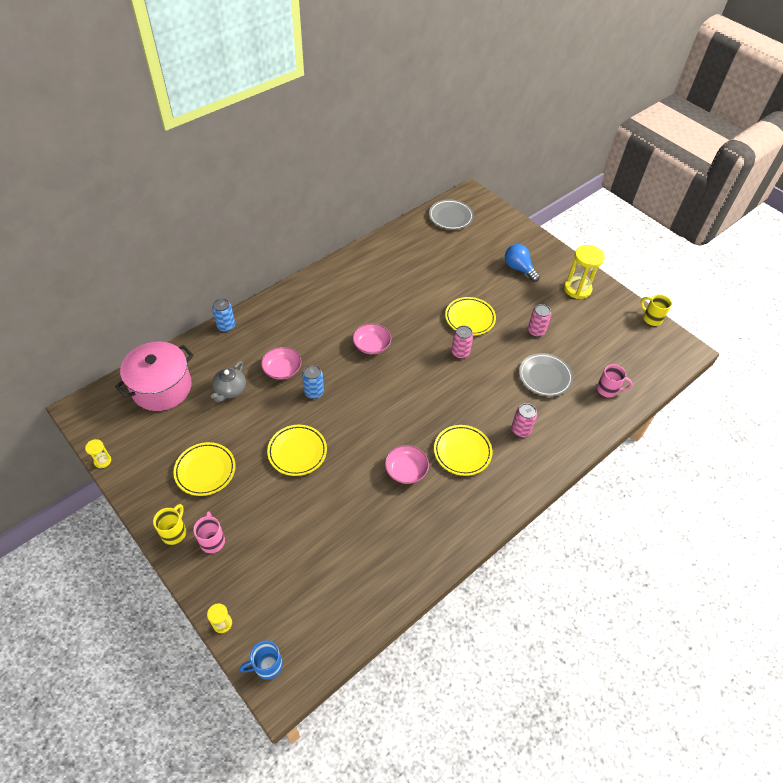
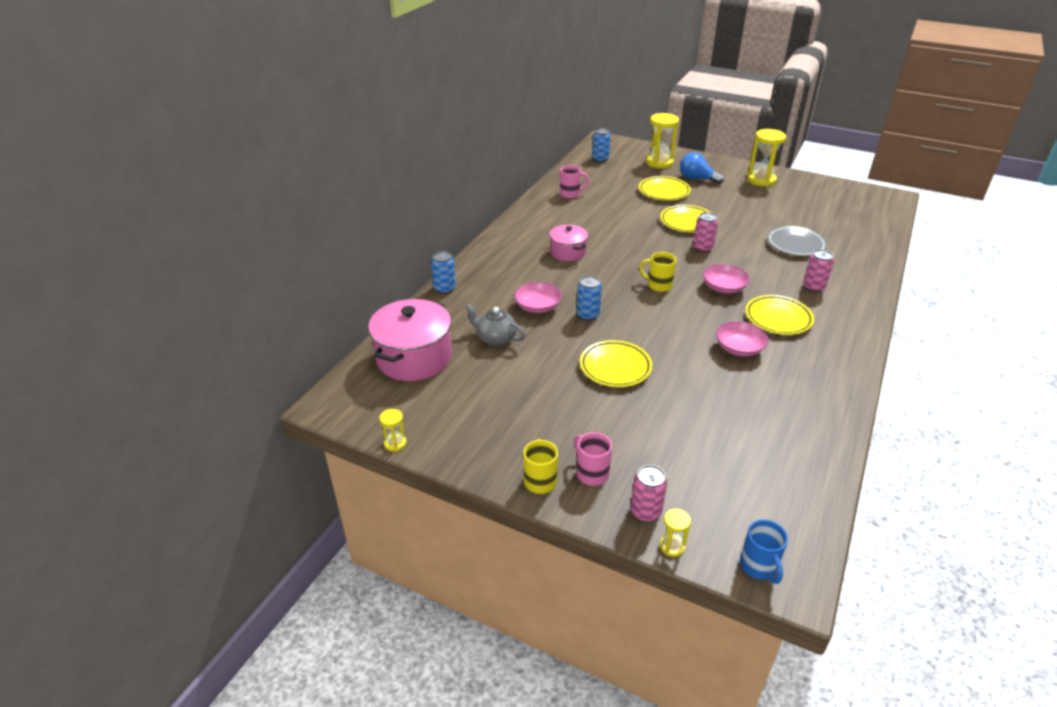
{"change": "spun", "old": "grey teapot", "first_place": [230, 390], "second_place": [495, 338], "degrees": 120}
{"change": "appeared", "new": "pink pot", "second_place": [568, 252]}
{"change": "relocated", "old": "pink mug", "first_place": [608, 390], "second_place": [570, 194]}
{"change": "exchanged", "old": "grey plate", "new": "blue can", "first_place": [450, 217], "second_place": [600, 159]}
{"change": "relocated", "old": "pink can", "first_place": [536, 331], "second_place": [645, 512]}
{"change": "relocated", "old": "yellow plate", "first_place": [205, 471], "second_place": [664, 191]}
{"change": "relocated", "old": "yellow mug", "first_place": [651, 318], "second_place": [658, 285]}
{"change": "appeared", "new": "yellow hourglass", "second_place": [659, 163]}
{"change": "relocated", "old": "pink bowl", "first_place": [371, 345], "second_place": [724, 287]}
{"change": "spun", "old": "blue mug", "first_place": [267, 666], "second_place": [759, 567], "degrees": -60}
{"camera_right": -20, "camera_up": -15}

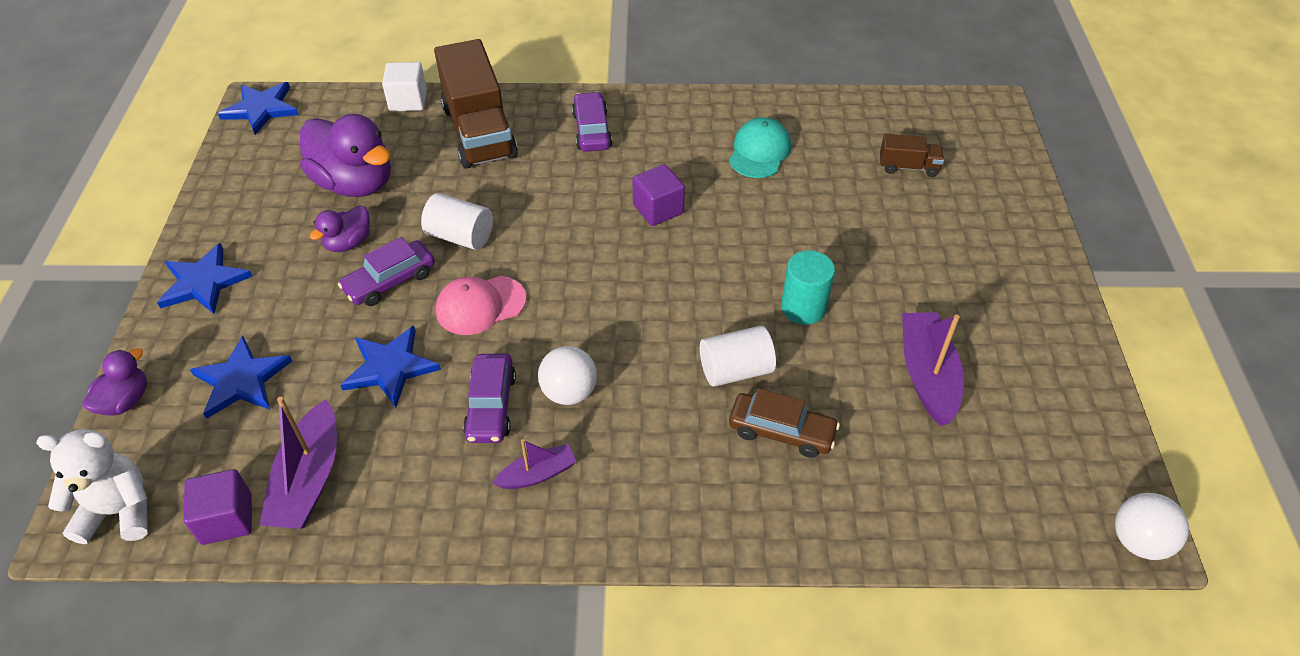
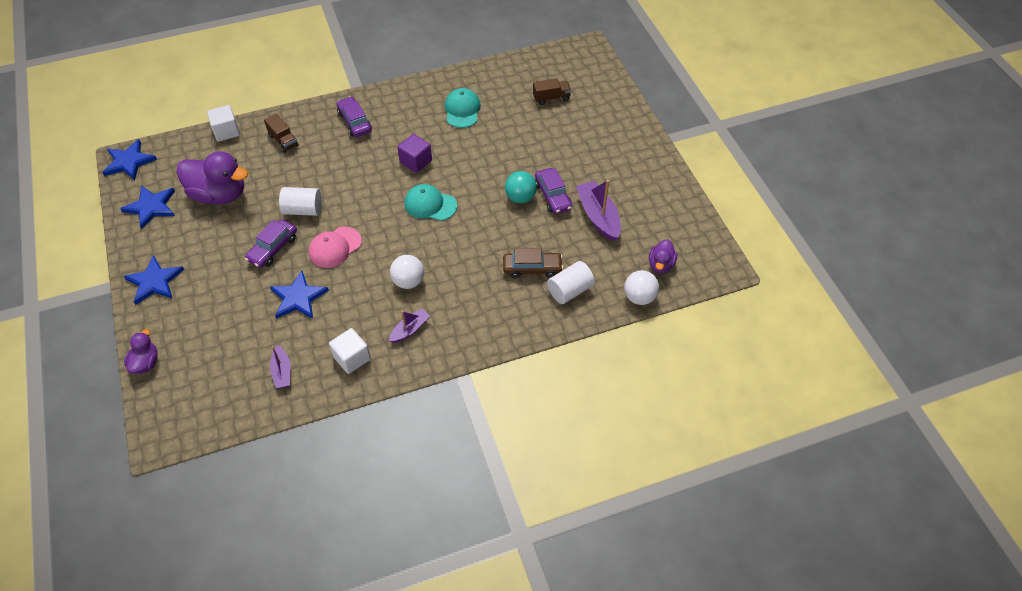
{"change": "relocated", "old": "blue star", "first_place": [241, 380], "second_place": [151, 207]}
{"change": "size", "old": "brown truck", "first_place": [479, 132], "second_place": [283, 141], "factor": 0.46}
{"change": "size", "old": "purple boat", "first_place": [309, 480], "second_place": [282, 371], "factor": 0.58}
{"change": "appeared", "new": "white cube", "second_place": [352, 358]}
{"change": "appeared", "new": "turquoise cap", "second_place": [430, 204]}
{"change": "exchanged", "old": "turquoise cylinder", "new": "turquoise ball", "first_place": [803, 307], "second_place": [520, 197]}
{"change": "relocated", "old": "purple car", "first_place": [491, 406], "second_place": [553, 196]}
{"change": "relocated", "old": "white cylinder", "first_place": [735, 370], "second_place": [570, 290]}
{"change": "relocated", "old": "white ball", "first_place": [1138, 541], "second_place": [639, 297]}
{"change": "relocated", "old": "purple duck", "first_place": [348, 243], "second_place": [660, 265]}
{"change": "missing", "old": "white teddy bear", "first_place": [119, 511]}
{"change": "missing", "old": "purple cube", "first_place": [227, 519]}
{"camera_right": -20, "camera_up": 5}

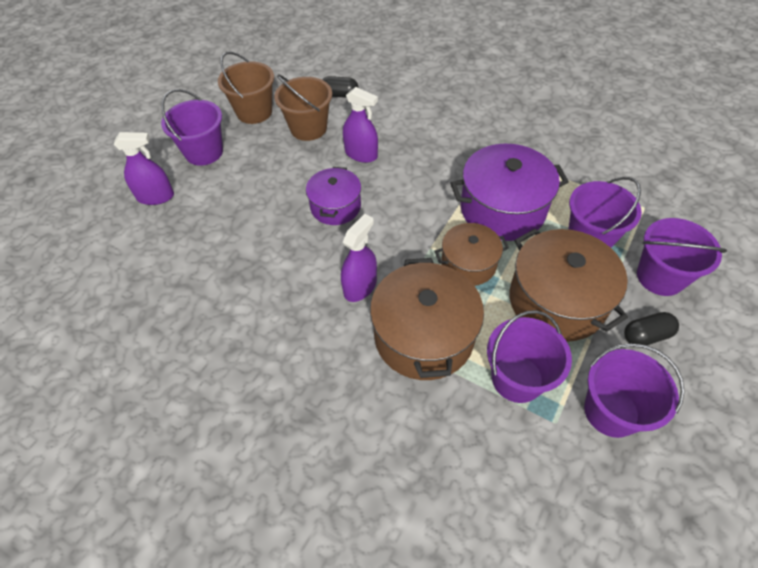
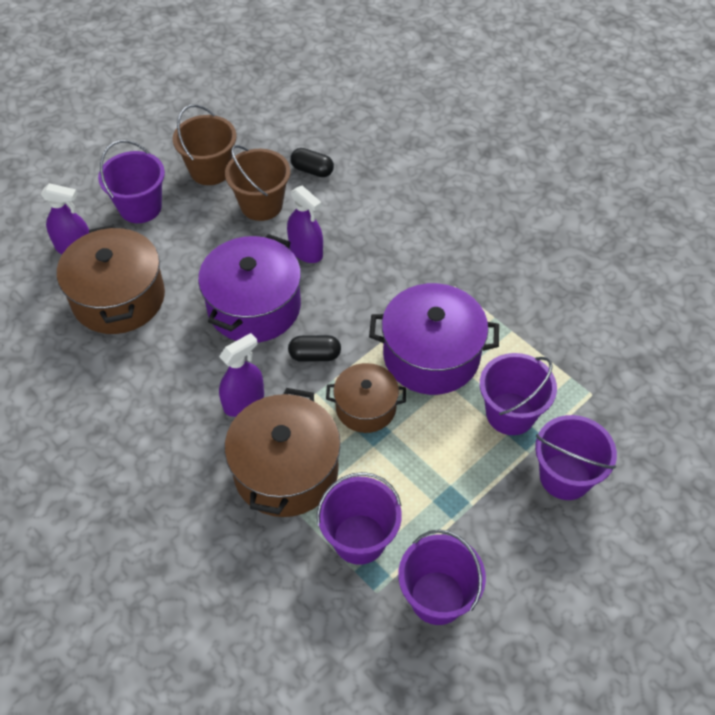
{"change": "relocated", "old": "brown pot", "first_place": [556, 301], "second_place": [118, 298]}
{"change": "size", "old": "purple pot", "first_place": [335, 206], "second_place": [254, 306], "factor": 1.66}
{"change": "relocated", "old": "black capsule", "first_place": [646, 335], "second_place": [315, 355]}
{"camera_right": 15, "camera_up": 0}

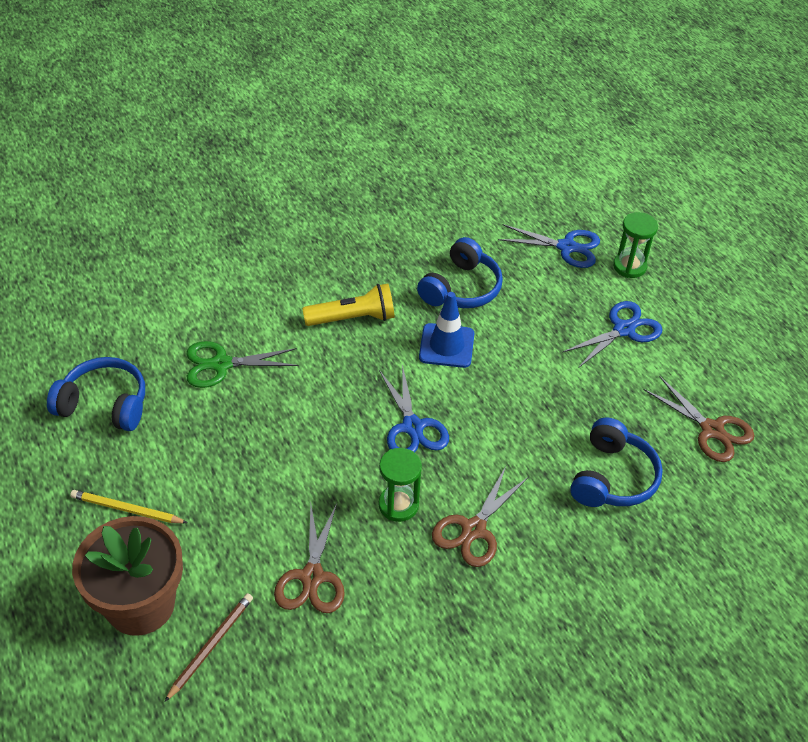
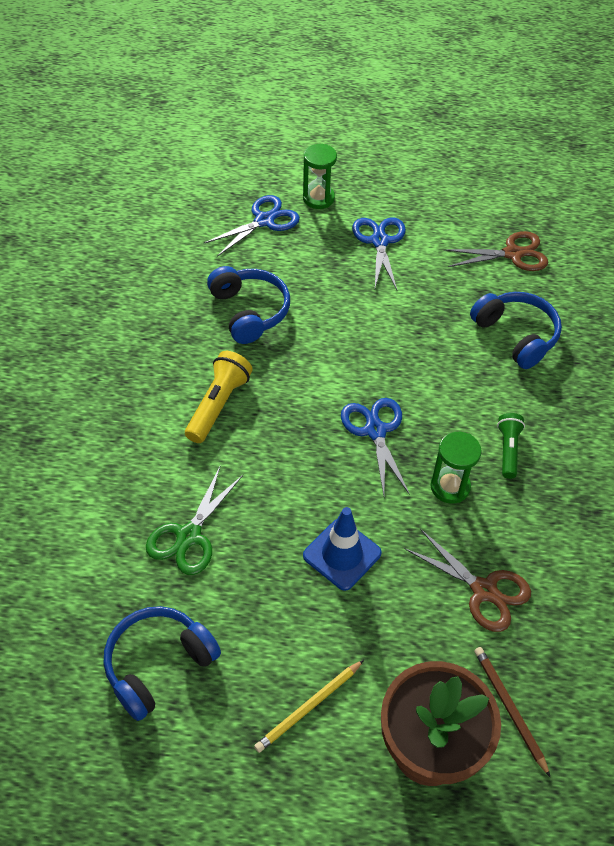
{"change": "relocated", "old": "blue traffic cone", "first_place": [446, 346], "second_place": [342, 554]}
{"change": "spun", "old": "blue scissors", "first_place": [413, 427], "second_place": [375, 431], "degrees": -120}
{"change": "exchanged", "old": "brown scissors", "new": "green flashlight", "first_place": [474, 529], "second_place": [508, 450]}
{"camera_right": -55, "camera_up": 5}

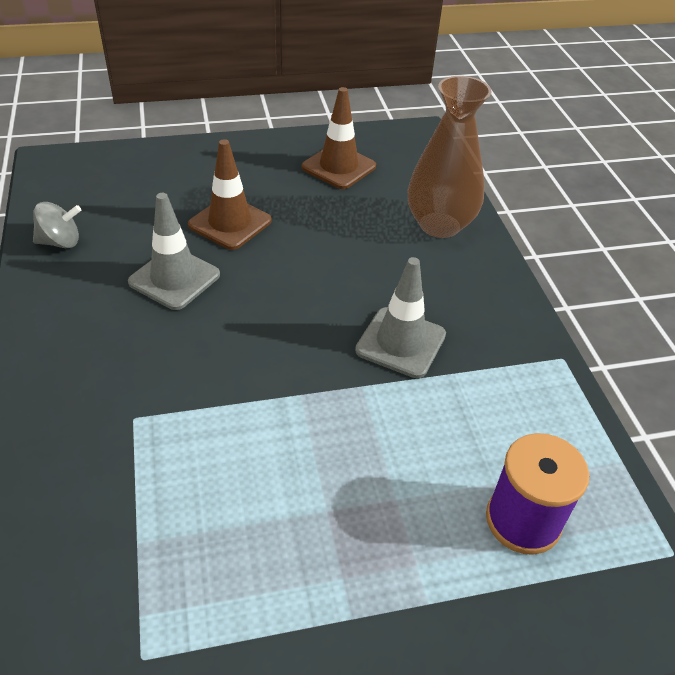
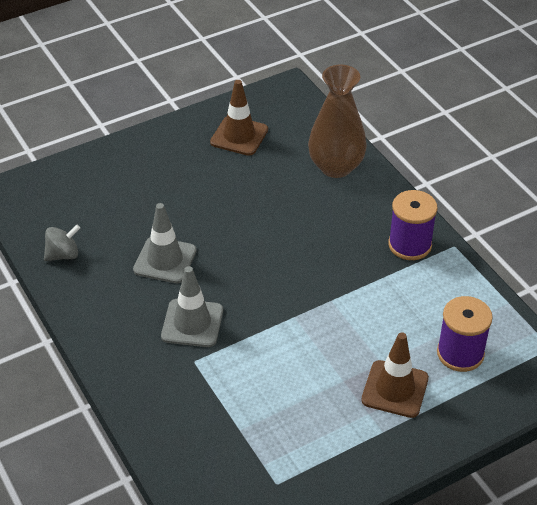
{"change": "relocated", "old": "grey traffic cone", "first_place": [401, 342], "second_place": [192, 323]}
{"change": "relocated", "old": "brown traffic cone", "first_place": [230, 223], "second_place": [395, 389]}
{"change": "appeared", "new": "purple spool", "second_place": [410, 245]}
{"camera_right": -15, "camera_up": 0}

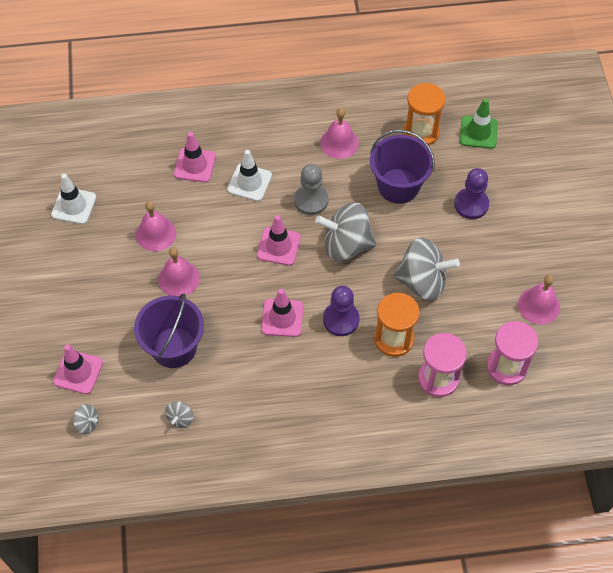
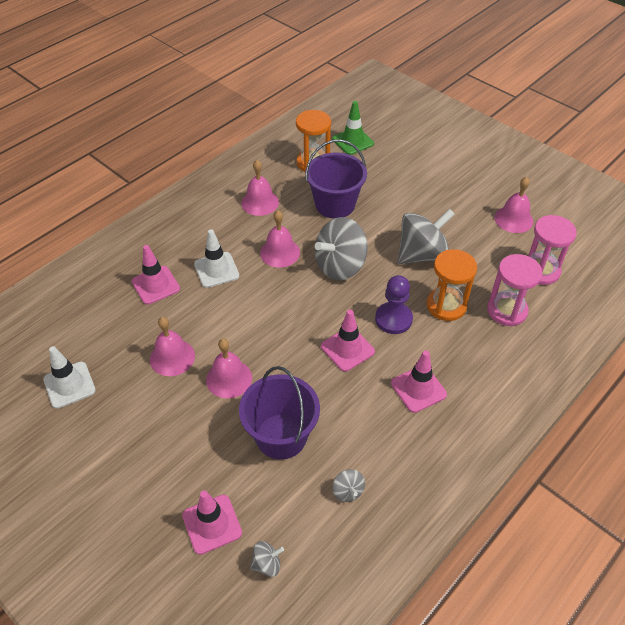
{"change": "exchanged", "old": "grey pawn", "new": "pink bell", "first_place": [311, 200], "second_place": [280, 252]}
{"change": "relocated", "old": "pink traffic cone", "first_place": [278, 246], "second_place": [418, 389]}
{"change": "missing", "old": "purple pawn", "first_place": [471, 204]}
{"camera_right": -40, "camera_up": -10}

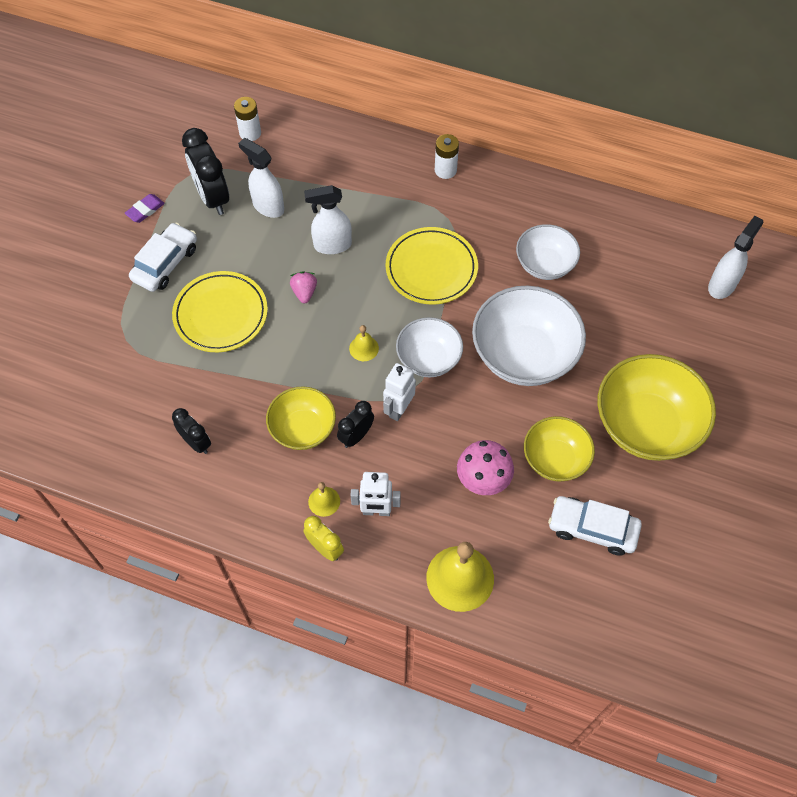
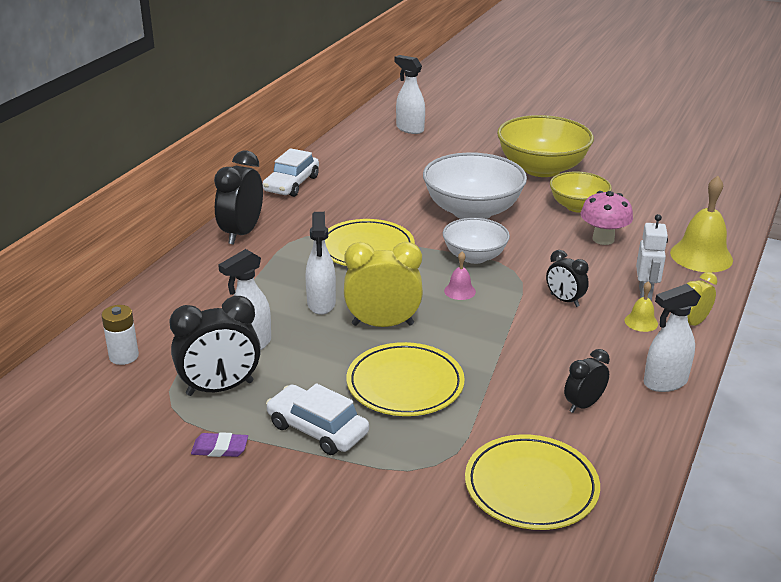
{"change": "spun", "old": "purple eraser", "first_place": [145, 210], "second_place": [220, 448], "degrees": -45}
{"change": "exchanged", "old": "white battery", "new": "black clock", "first_place": [445, 170], "second_place": [241, 233]}
{"change": "relocated", "old": "white car", "first_place": [592, 529], "second_place": [291, 184]}
{"change": "exchanged", "old": "pink strawberry", "new": "yellow clock", "first_place": [304, 292], "second_place": [382, 324]}
{"change": "colour", "old": "yellow bell", "new": "pink bell", "first_place": [364, 348], "second_place": [459, 291]}
{"change": "appeared", "new": "yellow plate", "second_place": [531, 487]}
{"change": "appeared", "new": "white spray bottle", "second_place": [664, 382]}
{"change": "missing", "old": "yellow bowl", "first_place": [303, 429]}
{"change": "missing", "old": "white robot", "first_place": [399, 409]}
{"change": "missing", "old": "white bowl", "first_place": [544, 264]}
{"camera_right": -85, "camera_up": -30}

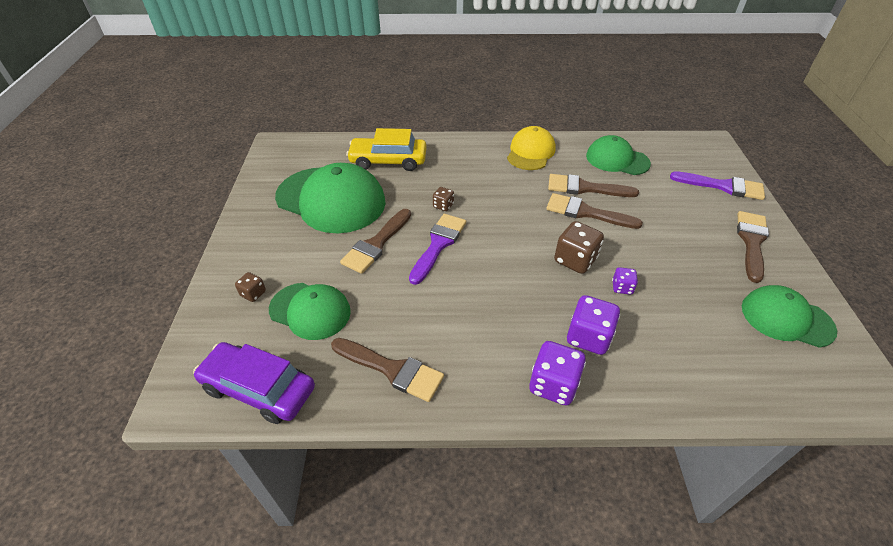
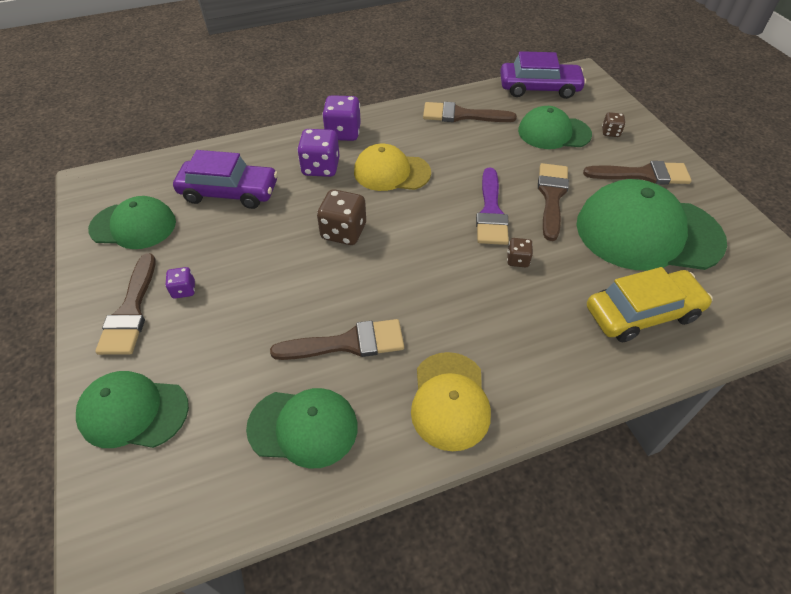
{"change": "exchanged", "old": "purple brush", "new": "green cap", "first_place": [723, 186], "second_place": [133, 411]}
{"change": "relocated", "old": "purple dice", "first_place": [622, 287], "second_place": [184, 290]}
{"change": "appeared", "new": "purple car", "second_place": [229, 192]}
{"change": "appeared", "new": "yellow cap", "second_place": [391, 172]}
{"change": "relocated", "old": "brown brush", "first_place": [586, 212], "second_place": [643, 174]}
{"camera_right": 160, "camera_up": 5}

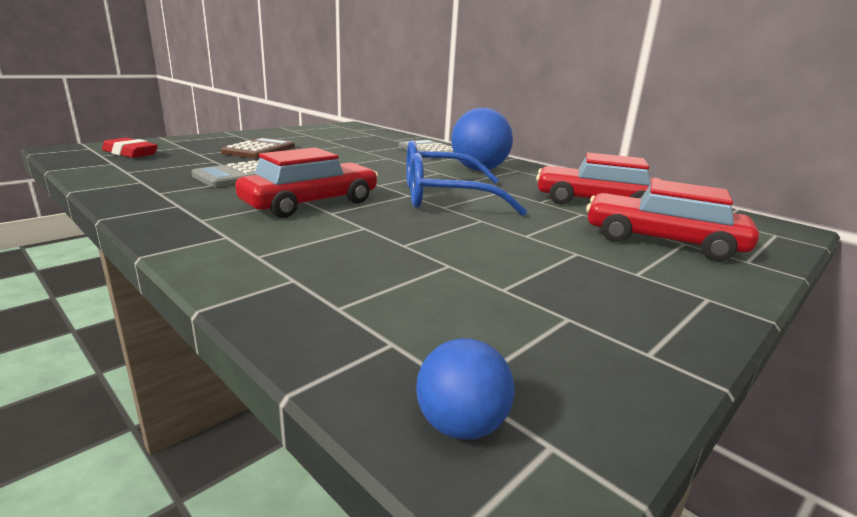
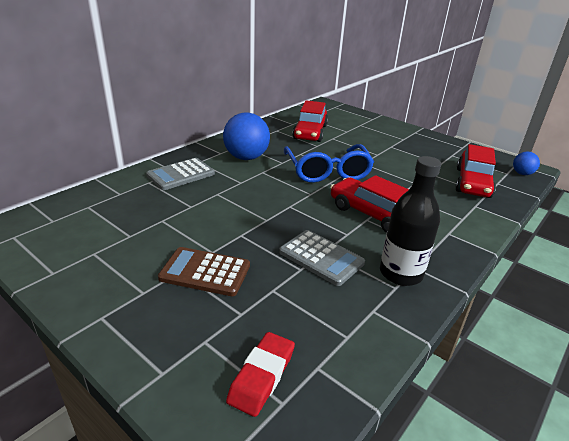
{"change": "appeared", "new": "black bottle", "second_place": [400, 273]}
{"change": "relocated", "old": "red car", "first_place": [662, 241], "second_place": [472, 183]}
{"camera_right": -95, "camera_up": 10}

